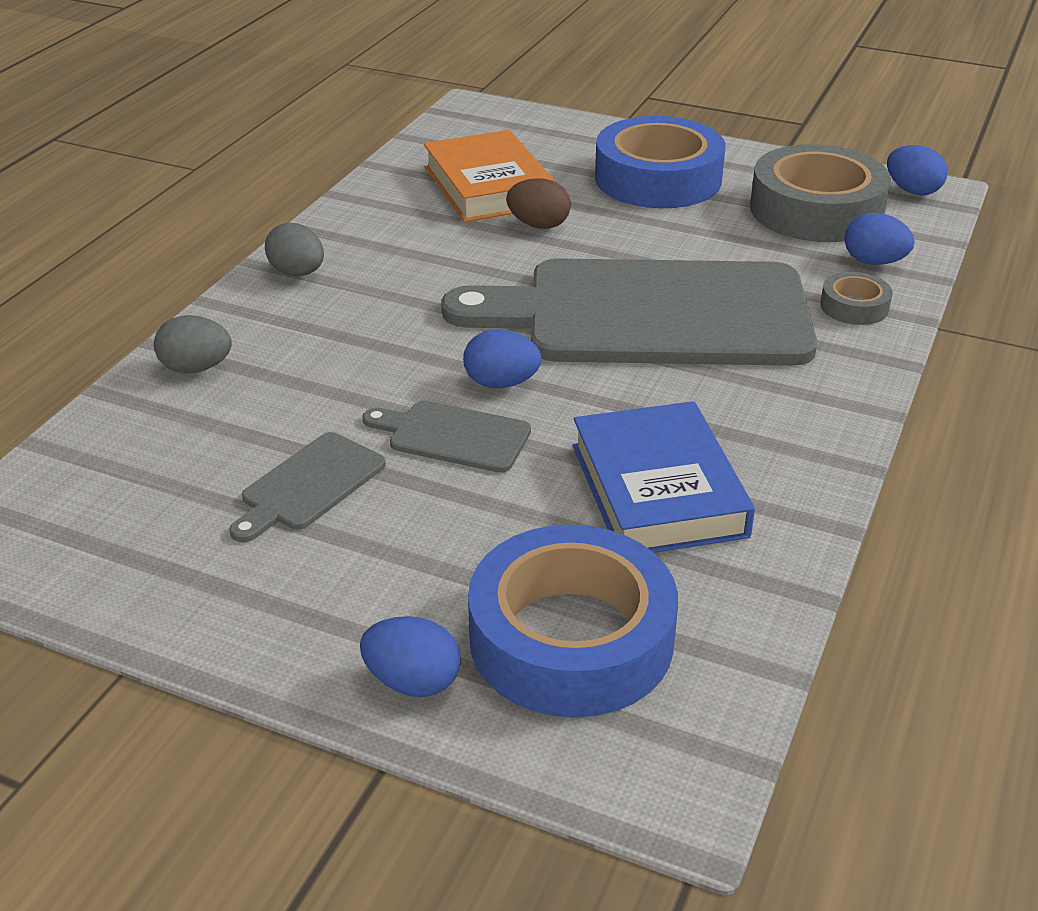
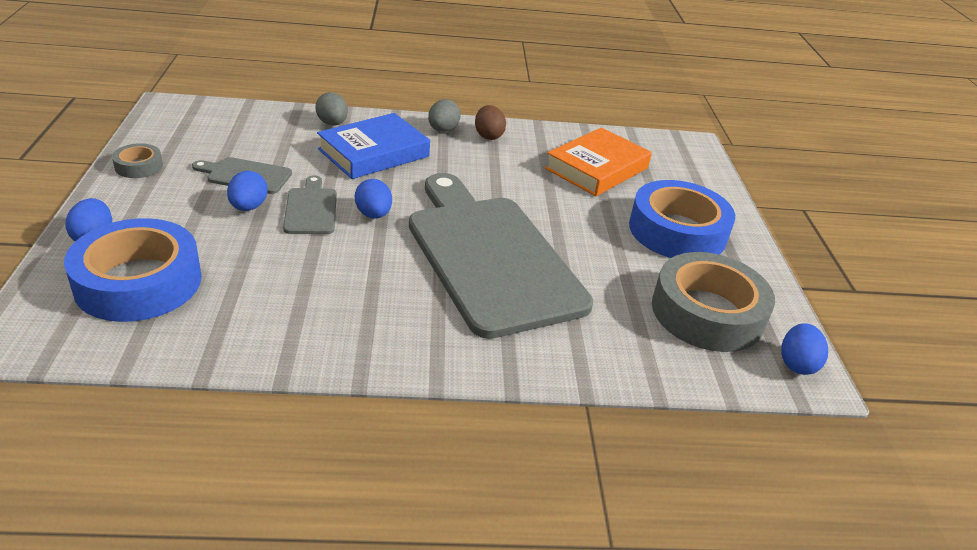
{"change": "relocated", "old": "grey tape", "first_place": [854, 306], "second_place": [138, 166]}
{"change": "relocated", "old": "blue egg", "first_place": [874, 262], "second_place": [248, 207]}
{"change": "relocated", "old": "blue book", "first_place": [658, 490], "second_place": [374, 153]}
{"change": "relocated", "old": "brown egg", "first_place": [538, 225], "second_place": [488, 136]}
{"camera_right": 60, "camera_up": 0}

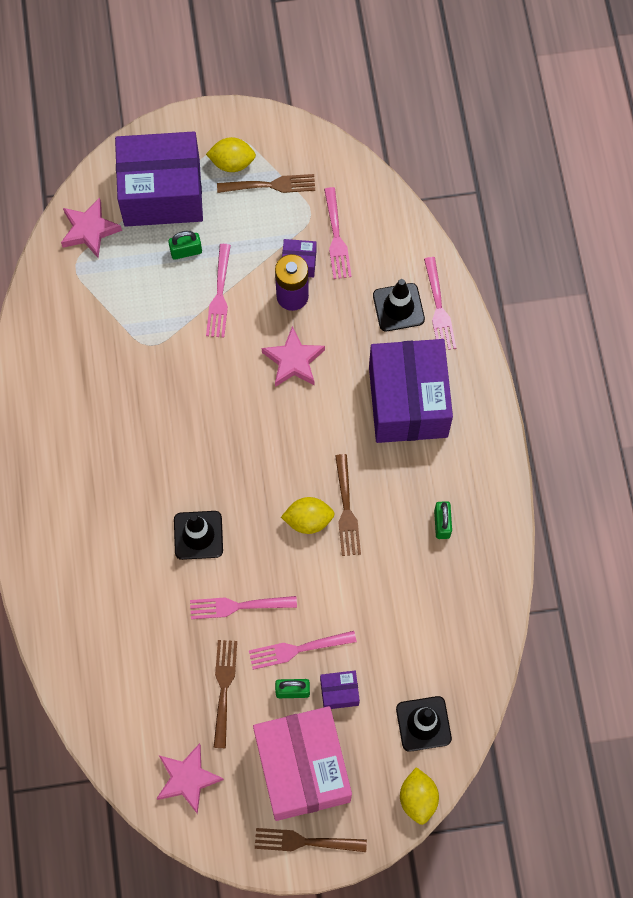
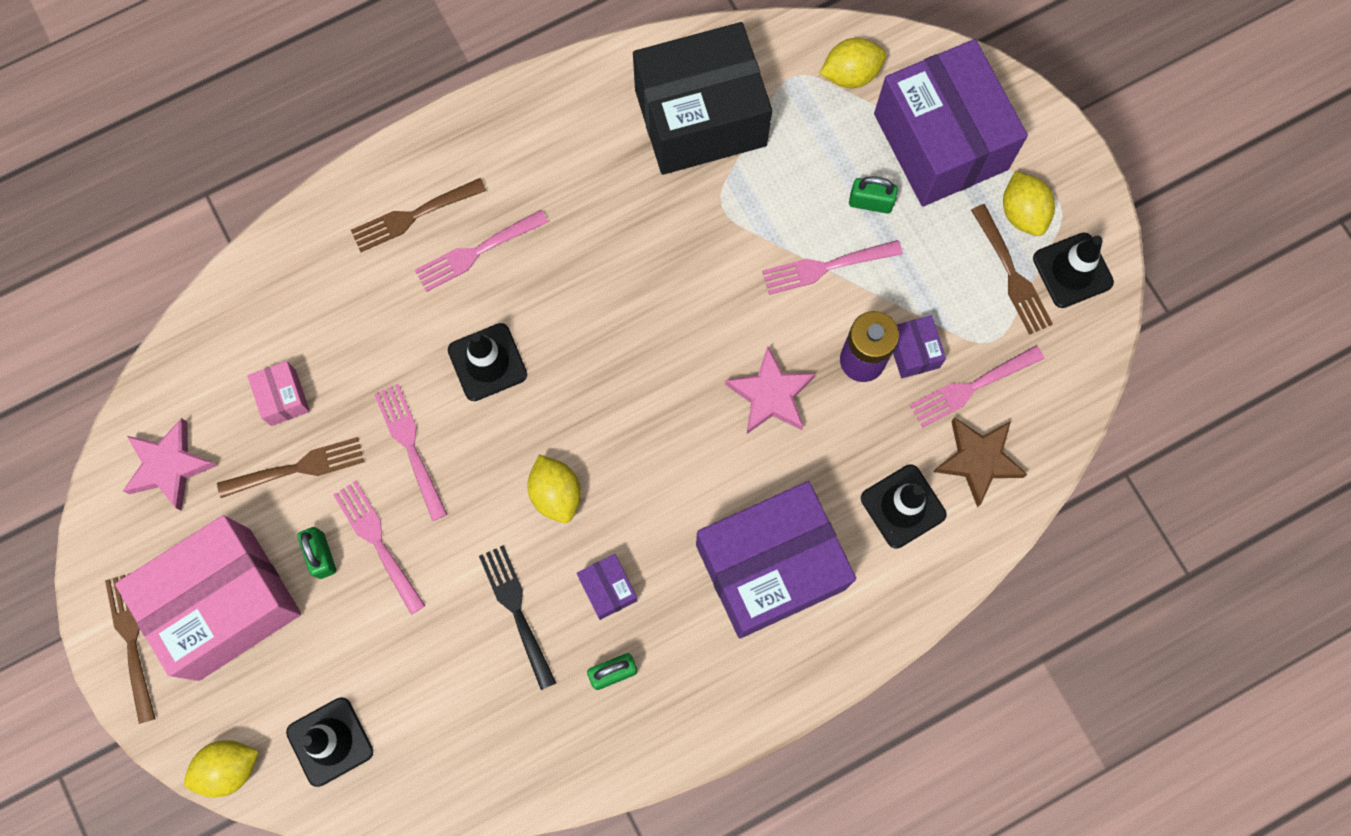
{"change": "appeared", "new": "pink box", "second_place": [283, 398]}
{"change": "relocated", "old": "brown fork", "first_place": [346, 509], "second_place": [413, 215]}
{"change": "relocated", "old": "pink fork", "first_place": [438, 308], "second_place": [476, 252]}
{"change": "appeared", "new": "black fork", "second_place": [517, 611]}
{"change": "relocated", "old": "purple box", "first_place": [339, 692], "second_place": [608, 589]}
{"change": "appeared", "new": "black box", "second_place": [700, 118]}
{"change": "exchanged", "old": "pink star", "new": "yellow lemon", "first_place": [89, 230], "second_place": [850, 74]}
{"change": "spun", "old": "green padlock", "first_place": [186, 251], "second_place": [870, 202], "degrees": -45}
{"change": "appeared", "new": "brown star", "second_place": [978, 460]}
{"change": "appeared", "new": "black traffic cone", "second_place": [1072, 270]}
{"camera_right": 70, "camera_up": 5}

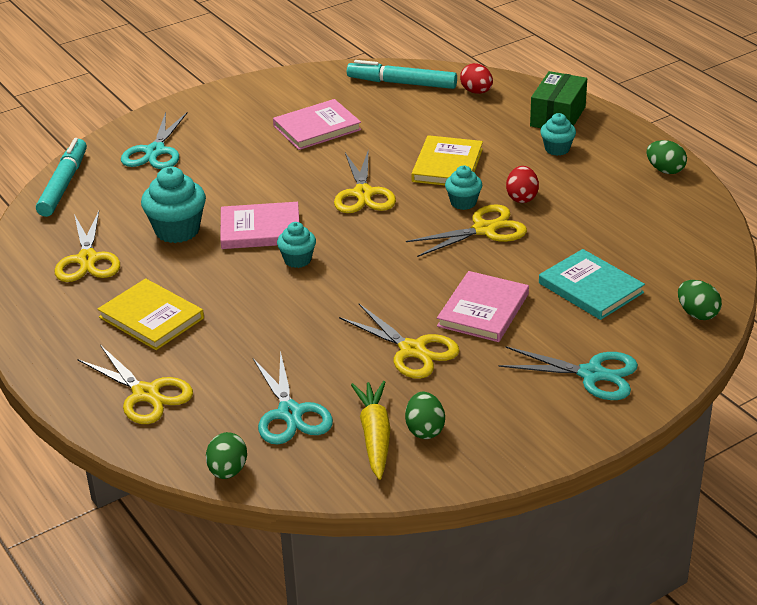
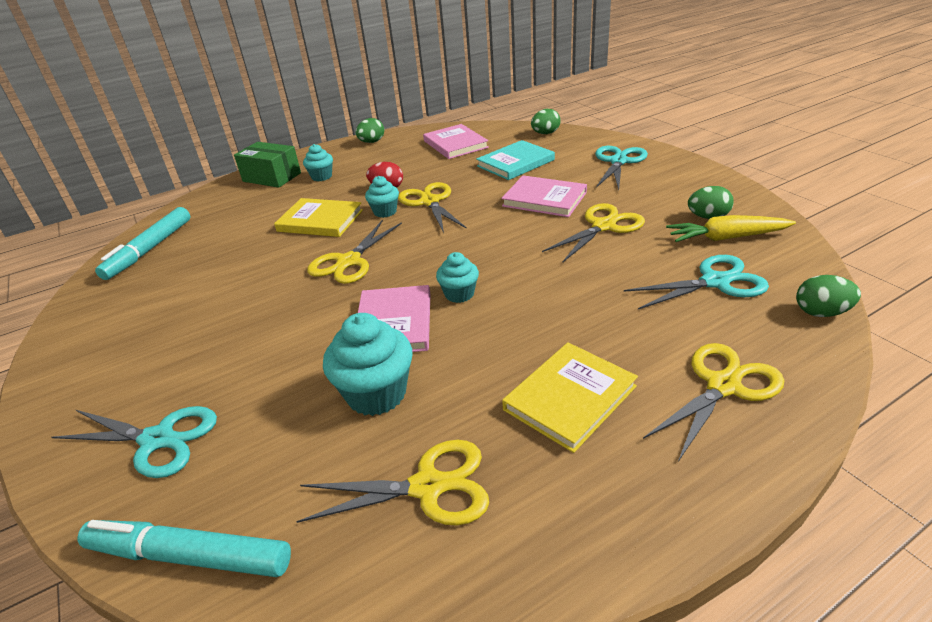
{"change": "spun", "old": "yellow scissors", "first_place": [363, 194], "second_place": [349, 261], "degrees": 120}
{"change": "relocated", "old": "pink book", "first_place": [317, 128], "second_place": [455, 144]}
{"change": "missing", "old": "red egg", "first_place": [476, 92]}
{"camera_right": -85, "camera_up": 0}

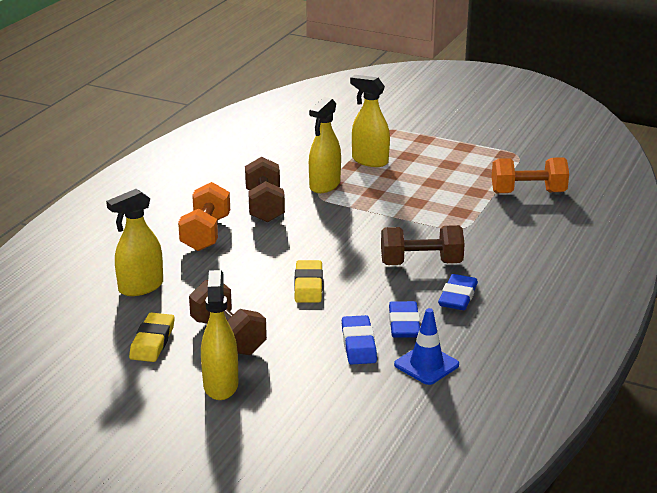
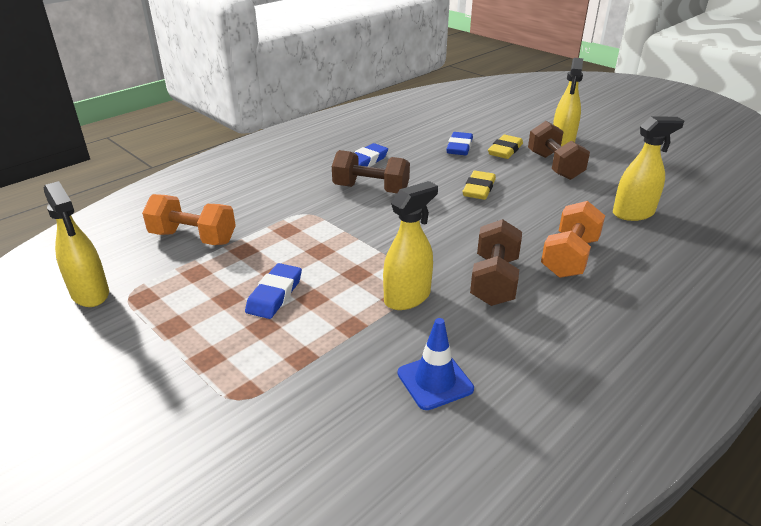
{"change": "relocated", "old": "yellow spray bottle", "first_place": [369, 161], "second_place": [90, 294]}
{"change": "relocated", "old": "blue eraser", "first_place": [404, 324], "second_place": [275, 295]}
{"change": "relocated", "old": "blue traffic cone", "first_place": [426, 365], "second_place": [435, 381]}
{"change": "relocated", "old": "yellow eraser", "first_place": [152, 341], "second_place": [505, 150]}
{"camera_right": -160, "camera_up": 5}

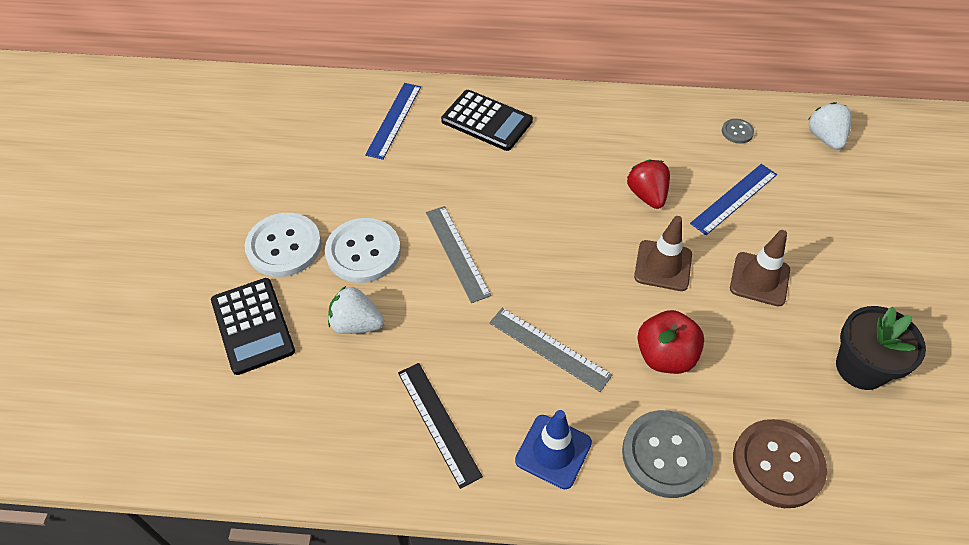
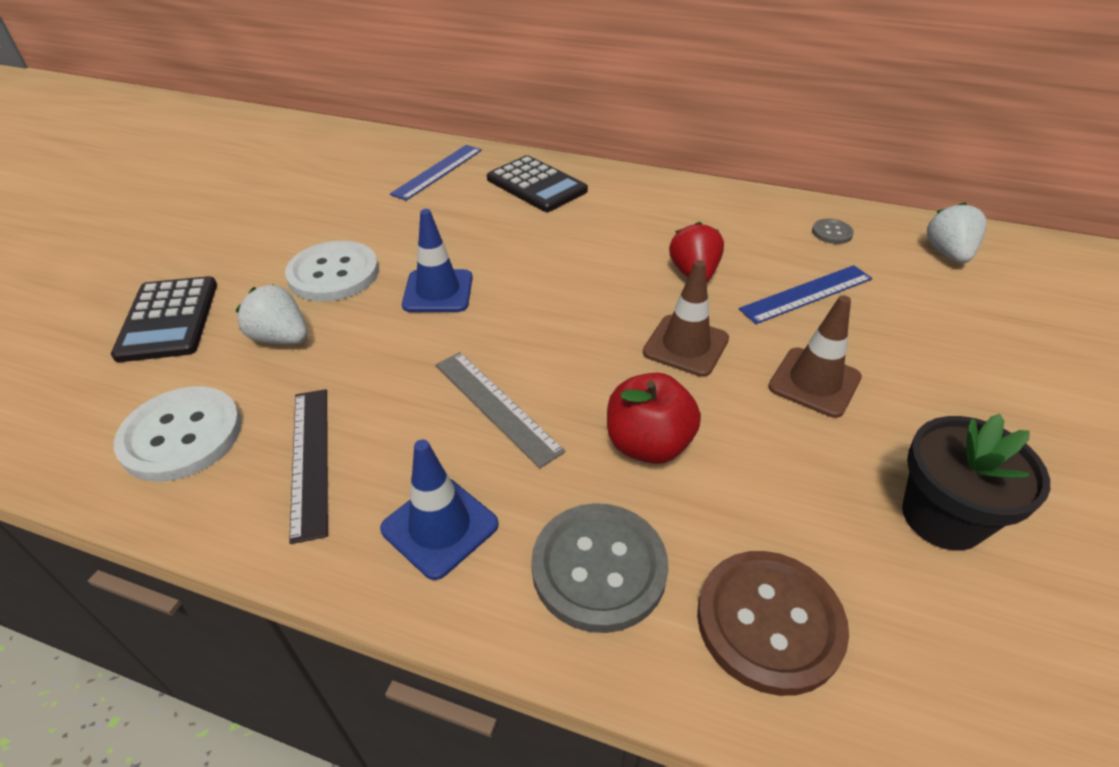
{"change": "relocated", "old": "white button", "first_place": [284, 246], "second_place": [181, 435]}
{"change": "exchanged", "old": "grey ruler", "new": "blue traffic cone", "first_place": [457, 252], "second_place": [438, 291]}
{"camera_right": 15, "camera_up": -10}

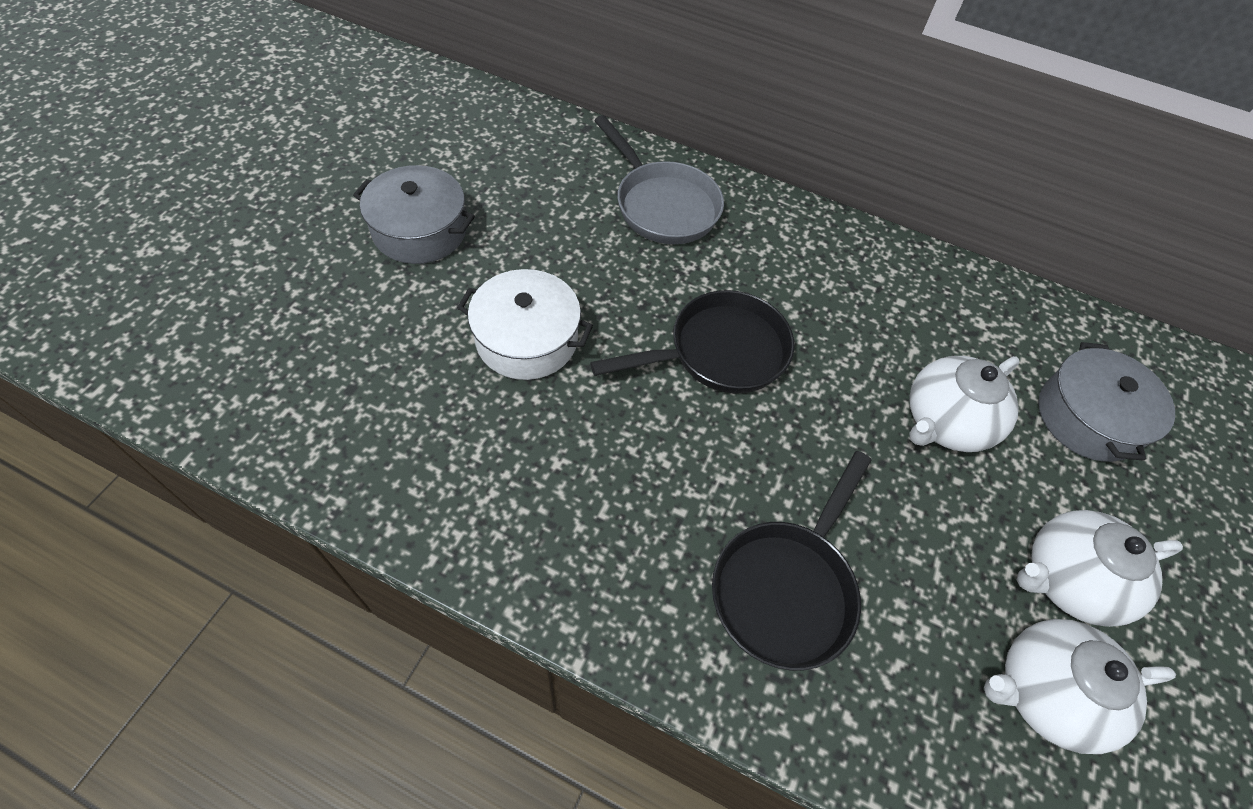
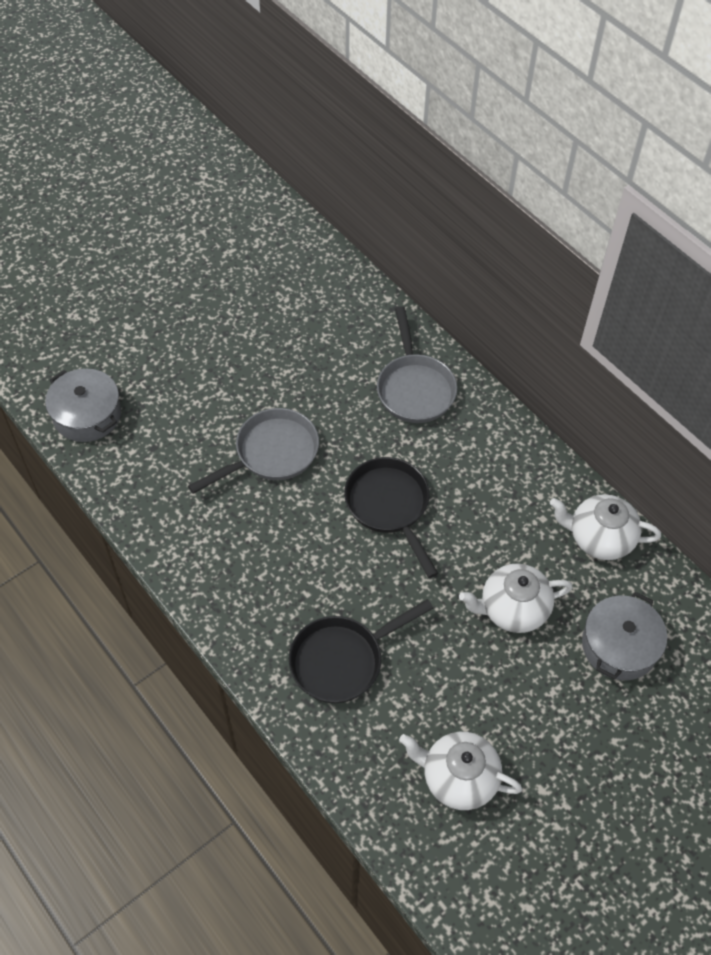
{"change": "relocated", "old": "grey pot", "first_place": [420, 231], "second_place": [87, 415]}
{"change": "exchanged", "old": "white pot", "new": "grey pan", "first_place": [527, 339], "second_place": [271, 453]}
{"change": "spun", "old": "black pan", "first_place": [719, 352], "second_place": [389, 507], "degrees": -120}
{"change": "relocated", "old": "white teapot", "first_place": [1067, 580], "second_place": [599, 538]}
{"camera_right": 30, "camera_up": 0}

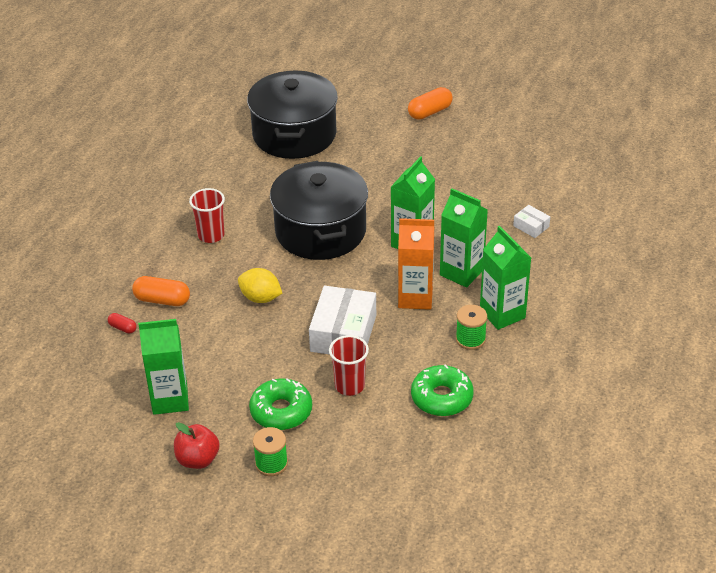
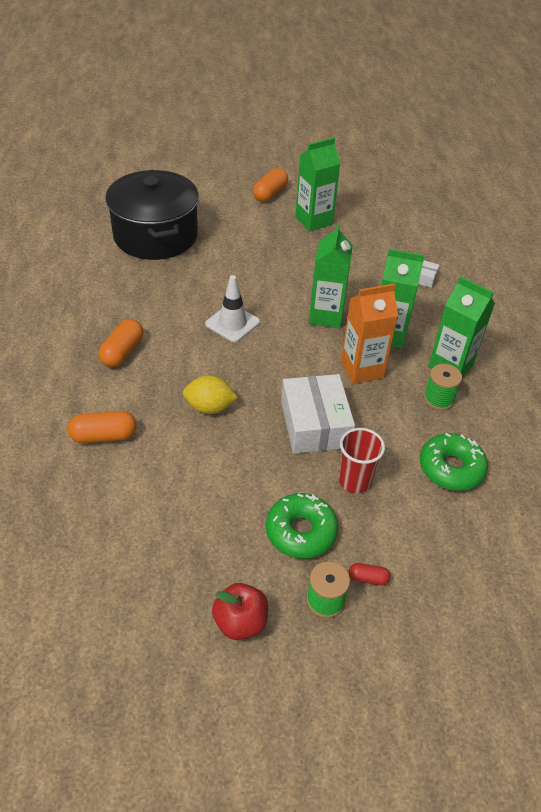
{"change": "exchanged", "old": "red cup", "new": "orange capsule", "first_place": [211, 235], "second_place": [122, 352]}
{"change": "exchanged", "old": "black pot", "new": "white traffic cone", "first_place": [320, 231], "second_place": [232, 323]}
{"change": "relocated", "old": "green carton", "first_place": [170, 399], "second_place": [314, 221]}
{"change": "relocated", "old": "red capsule", "first_place": [122, 328], "second_place": [368, 578]}
{"camera_right": -25, "camera_up": 5}

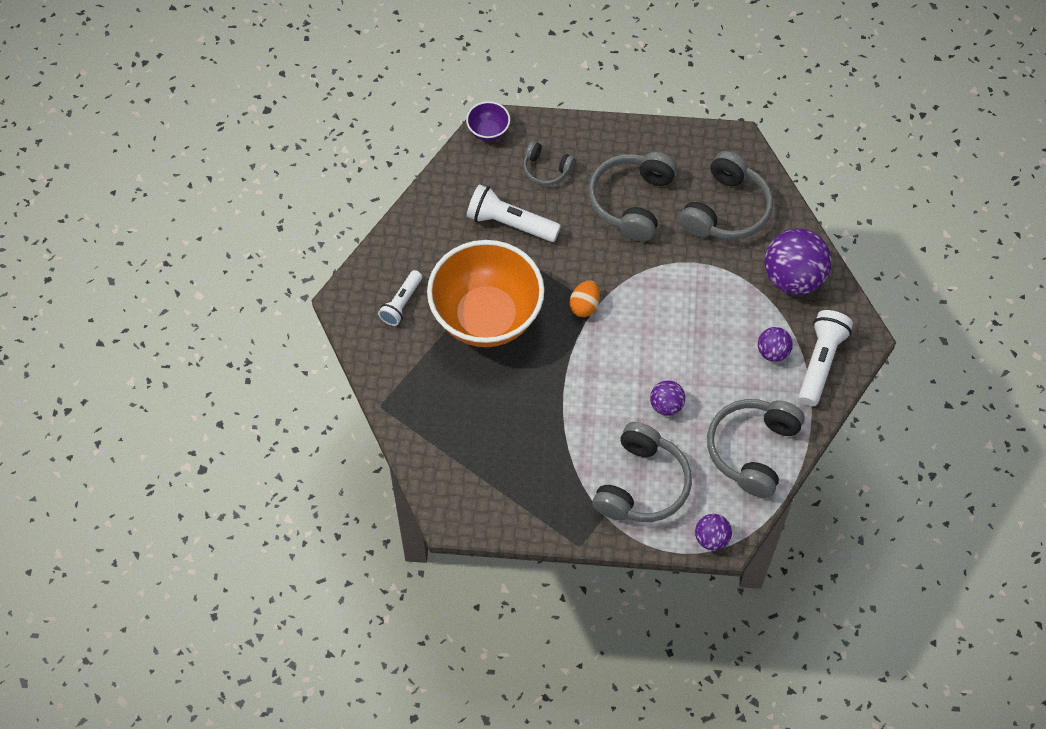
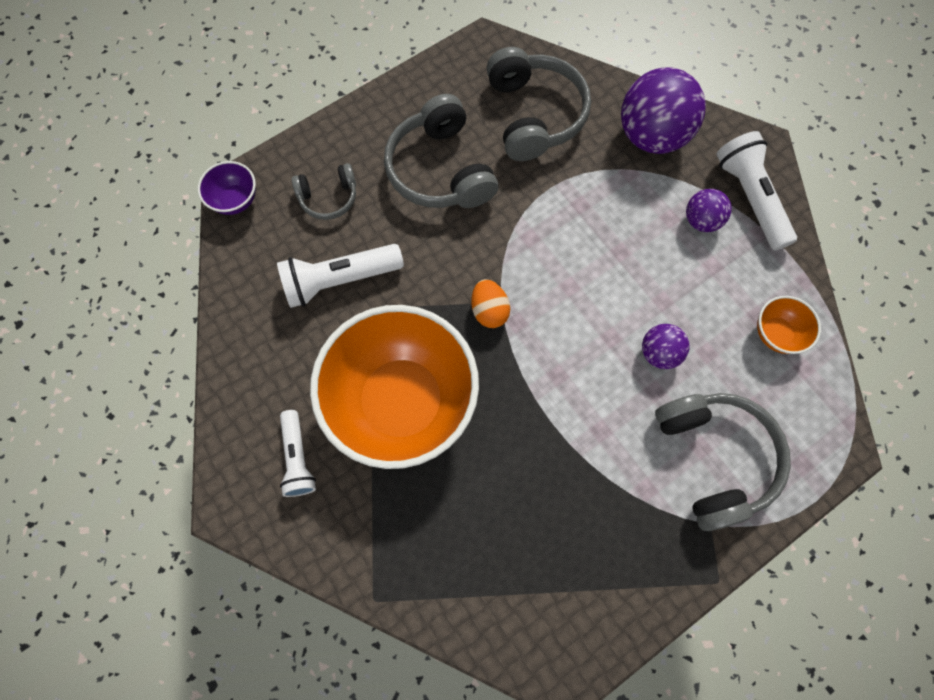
{"change": "exchanged", "old": "grey headphones", "new": "orange bowl", "first_place": [752, 450], "second_place": [776, 333]}
{"change": "missing", "old": "purple ball", "first_place": [711, 538]}
{"camera_right": -40, "camera_up": 10}

